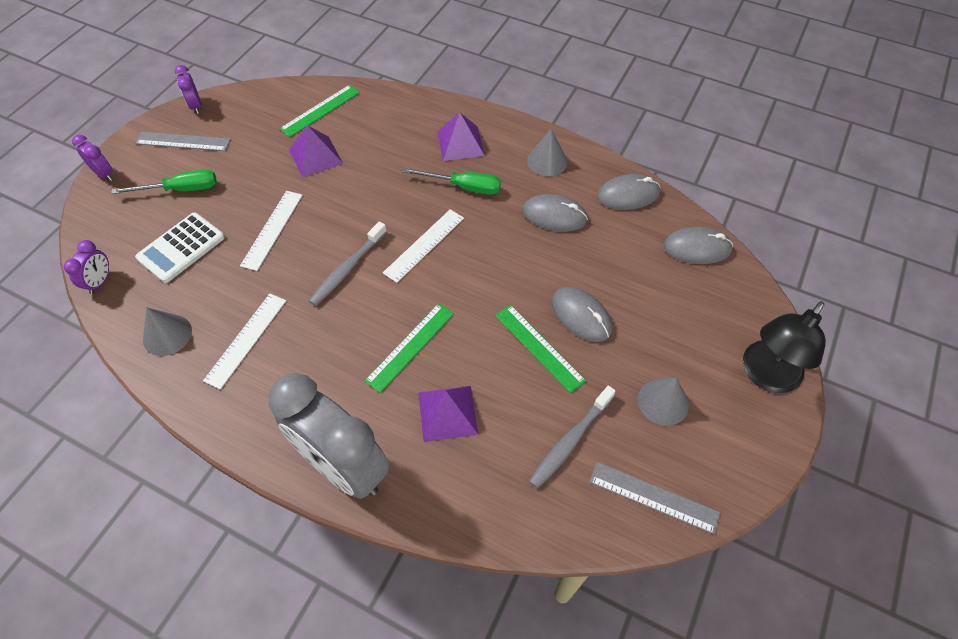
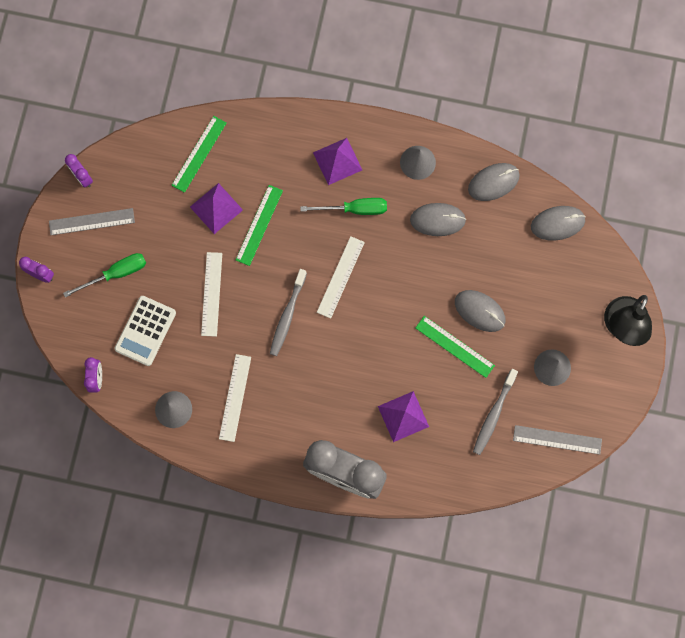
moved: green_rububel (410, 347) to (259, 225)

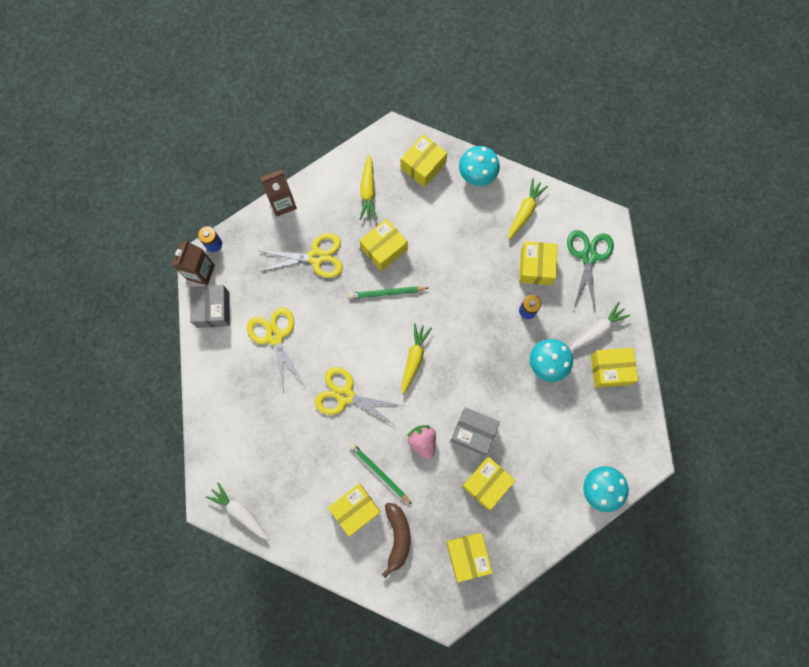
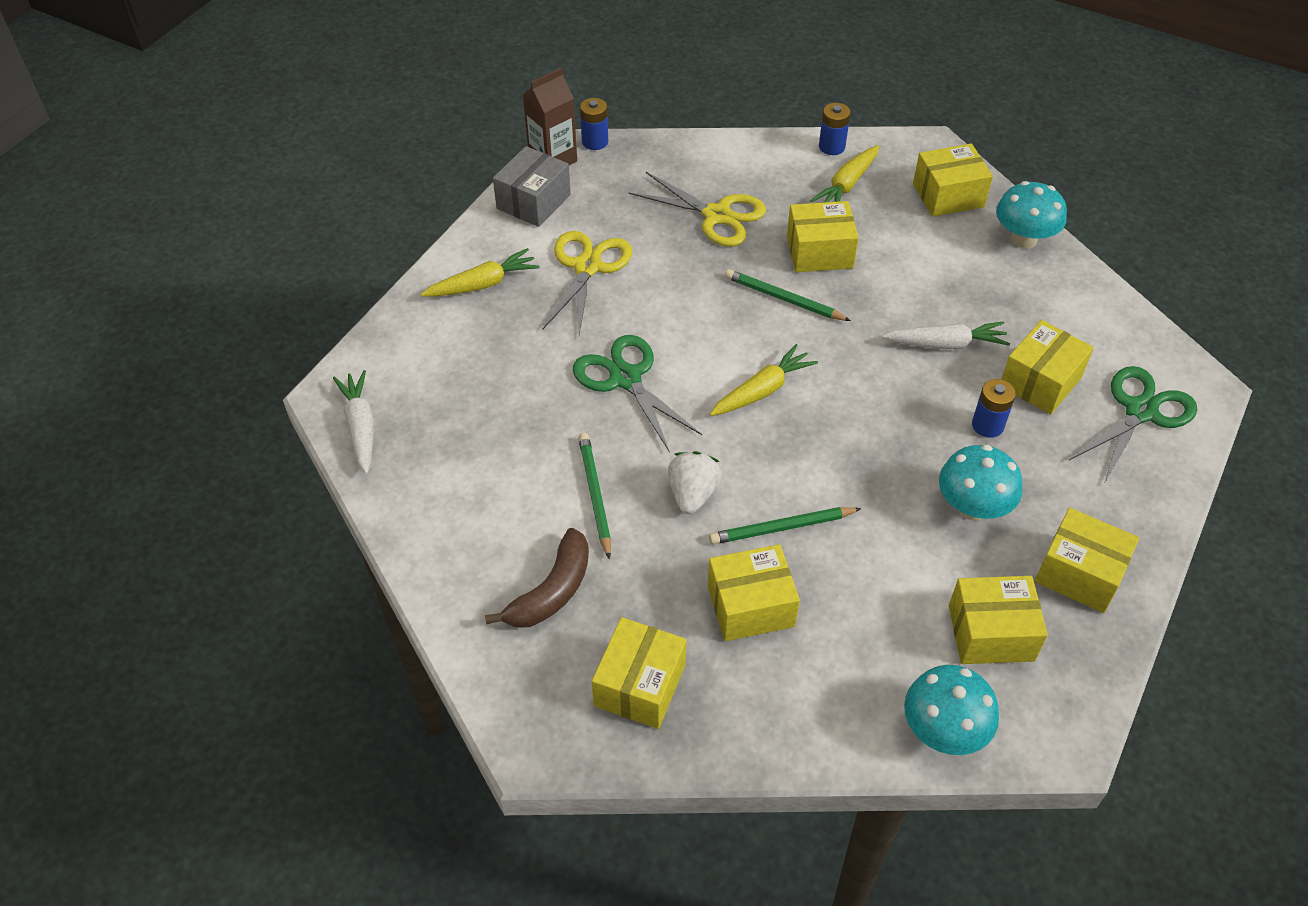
removed: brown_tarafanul (282, 203)
added: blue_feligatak (831, 147)
moved: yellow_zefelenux (355, 509) to (991, 633); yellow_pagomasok (525, 211) to (483, 284); white_pagomasok (597, 330) to (946, 344)
replaced: grey_zefelenux (473, 432) to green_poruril (782, 528)
recoloured: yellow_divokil (345, 395) to green_divokil (625, 378); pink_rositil (422, 441) to white_rositil (692, 494)

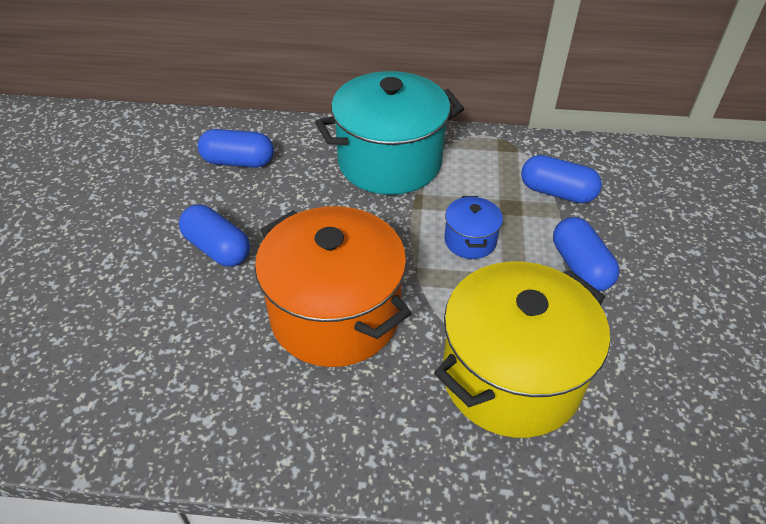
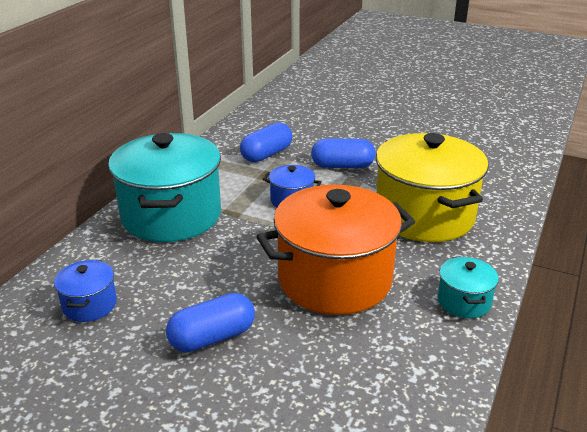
added: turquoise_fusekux (464, 301)
replaced: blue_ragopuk (238, 162) to blue_fusekux (89, 305)

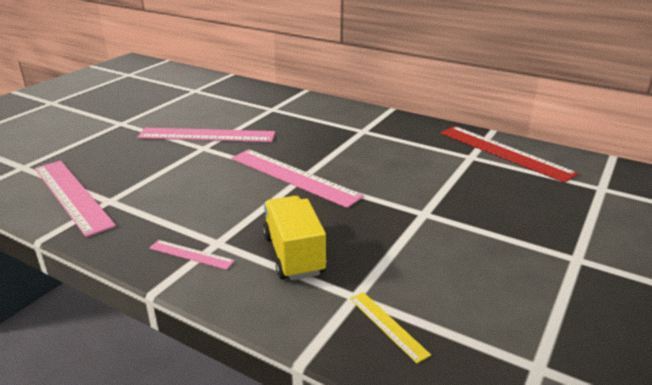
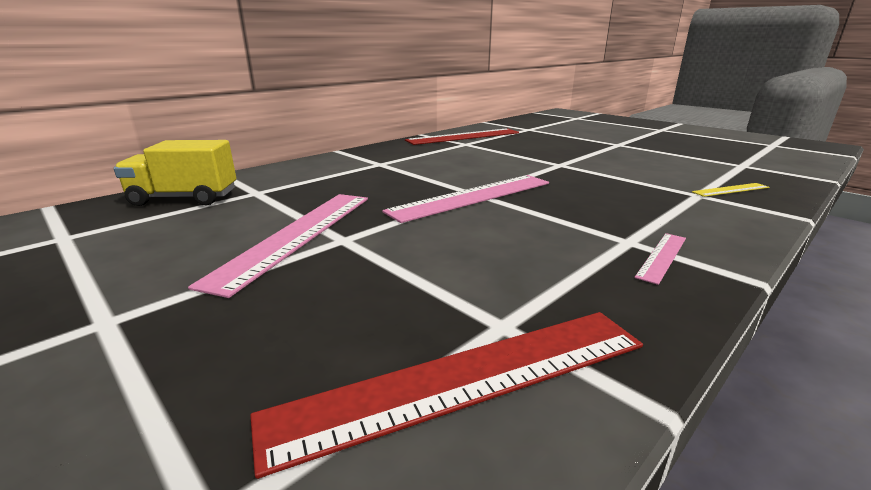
moved: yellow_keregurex (293, 255) to (184, 198)
recoloured: pink_rububel (72, 195) to red_rububel (466, 378)

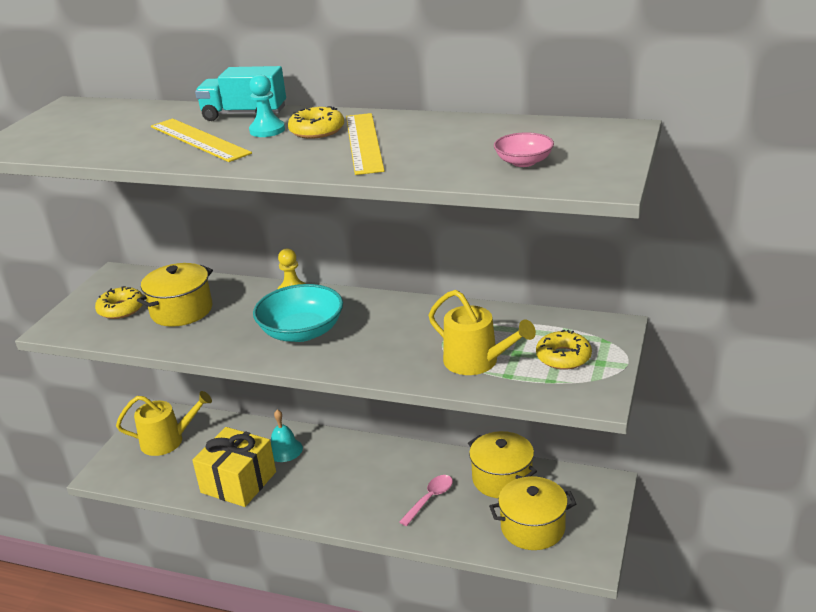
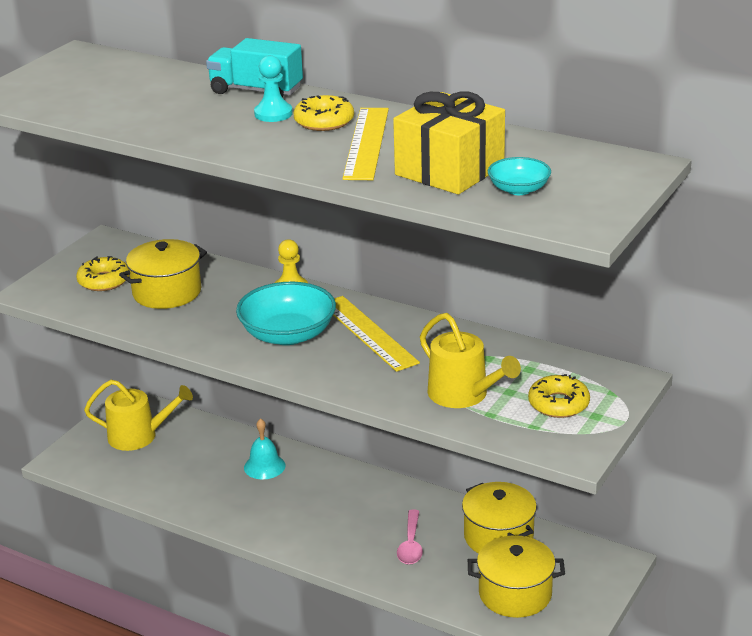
moved: yellow_rububel (199, 140) to (368, 333); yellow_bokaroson (238, 482) to (449, 170)
recoloured: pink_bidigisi (523, 162) to turquoise_bidigisi (518, 189)
turned: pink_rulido (430, 499) = (411, 545) 135 degrees clockwise

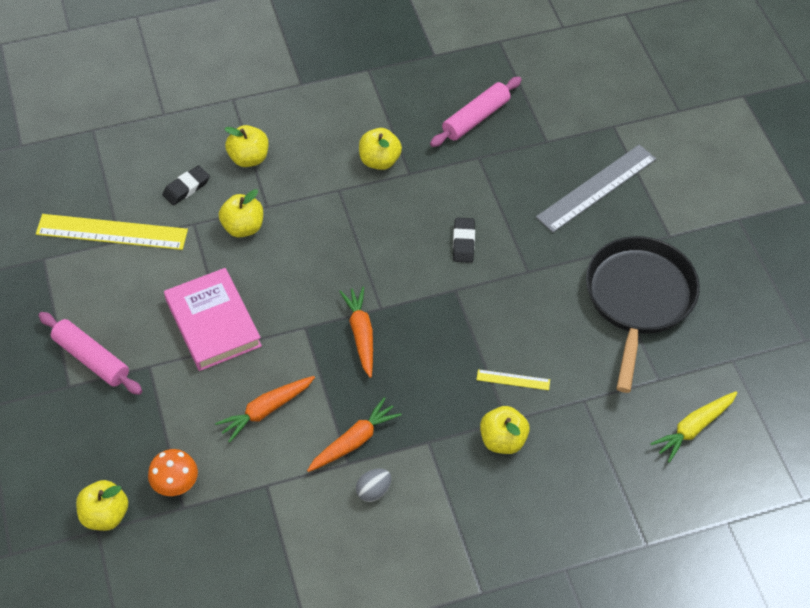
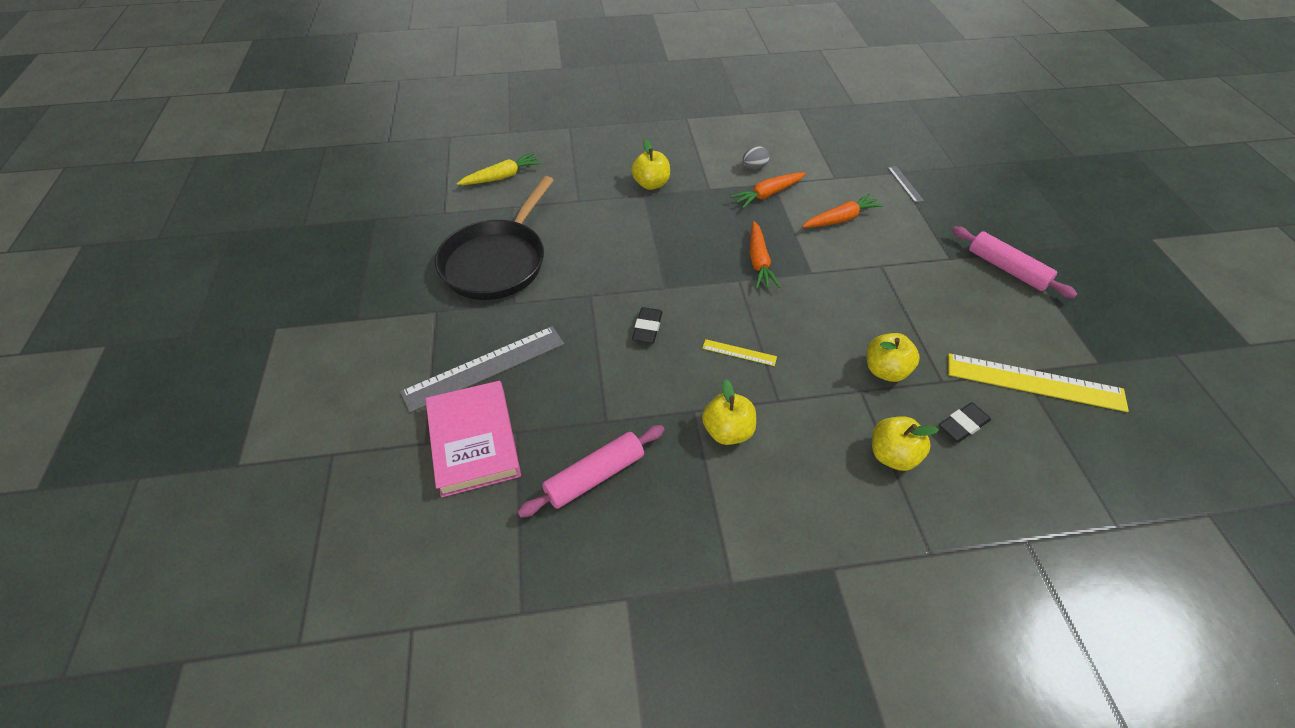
removed: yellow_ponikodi (105, 515)
moved: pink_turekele (213, 323) to (474, 441); yellow_rububel (513, 380) to (739, 352)
replaced: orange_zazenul (176, 485) to grey_rububel (905, 184)

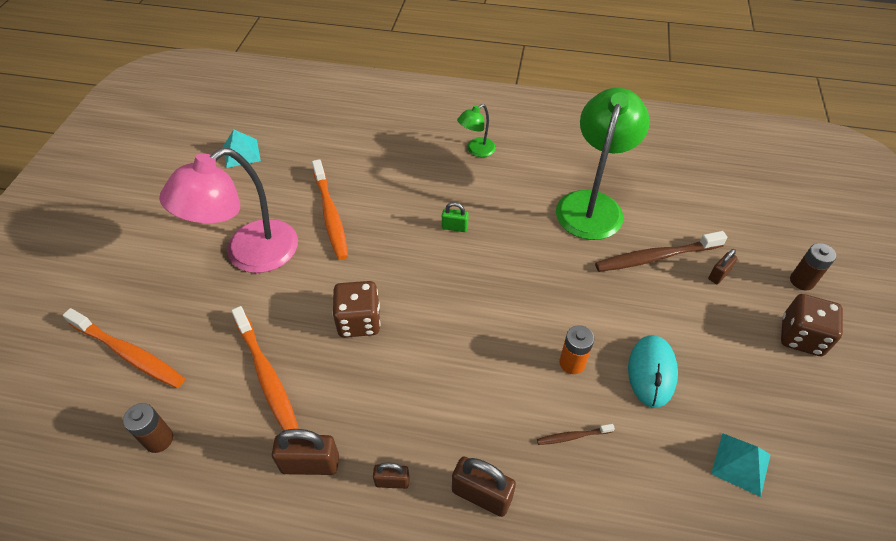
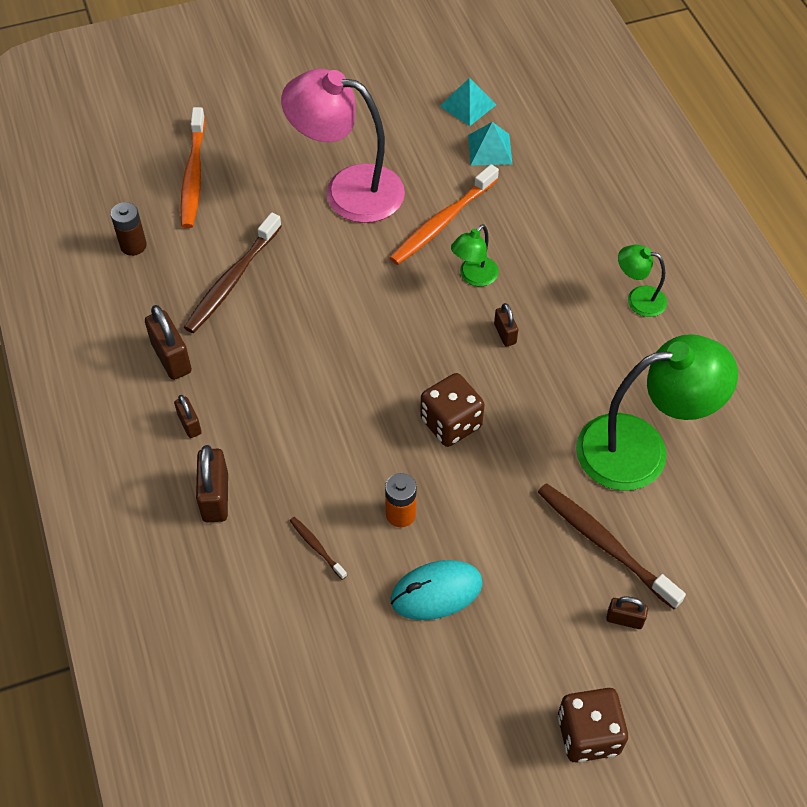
removed: brown_feligatak (802, 281)
added: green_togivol (474, 277)
moved: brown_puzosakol (359, 321) to (451, 423); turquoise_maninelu (741, 464) to (490, 149)
recoloured: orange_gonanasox (266, 375) to brown_gonanasox (232, 280); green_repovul (454, 227) to brown_repovul (505, 334)

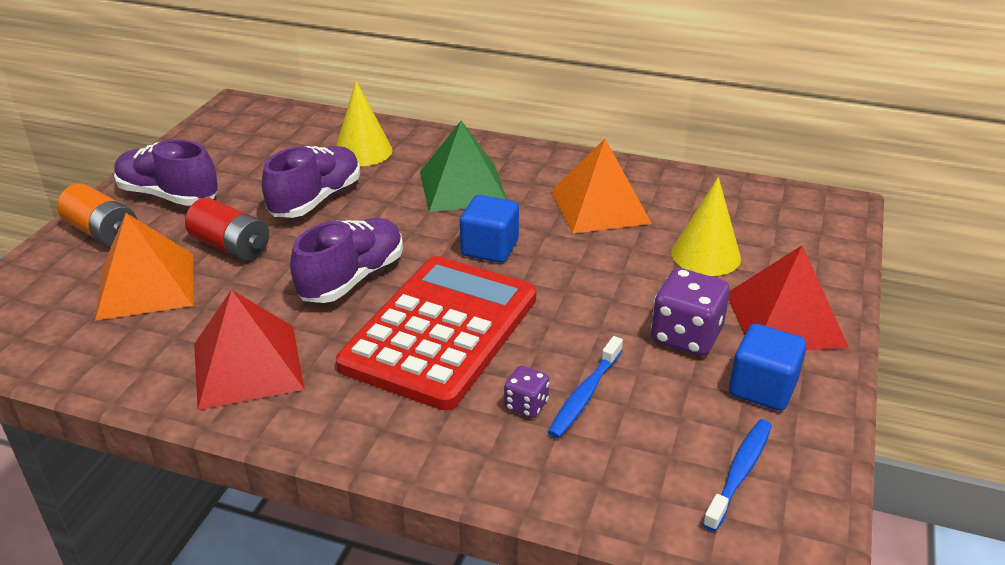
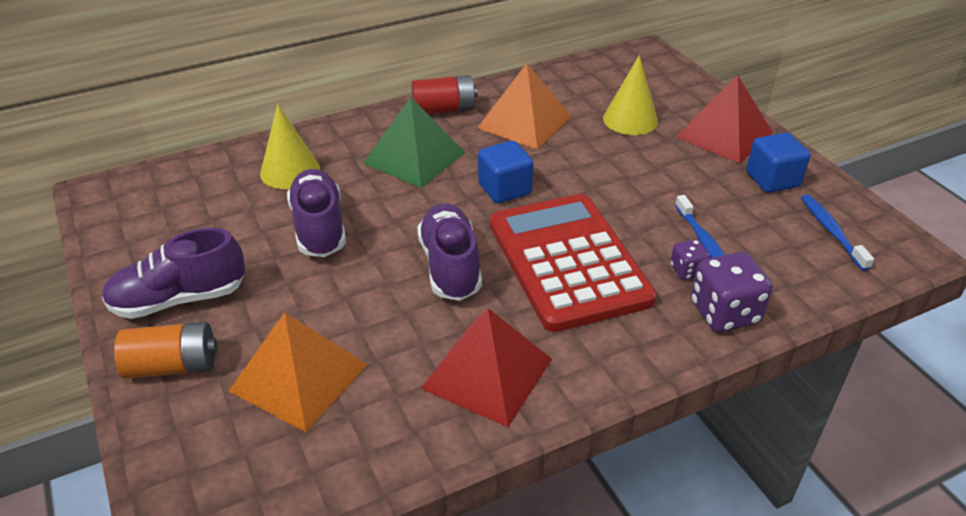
moved: red_feligatak (231, 247) to (444, 109); purple_puzosakol (686, 336) to (724, 313)

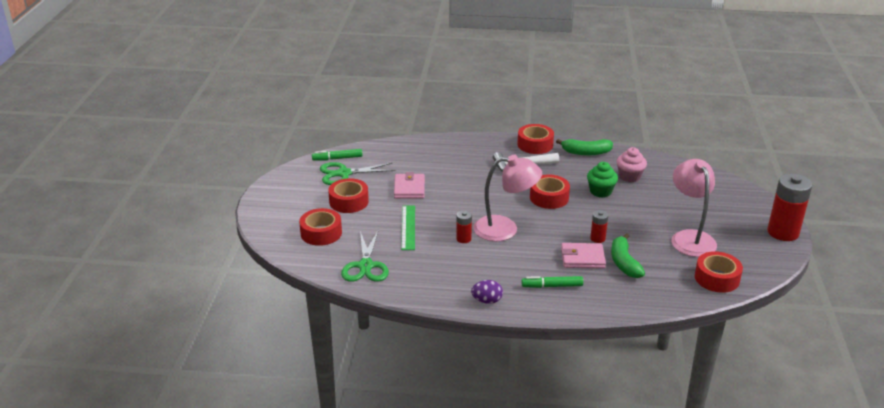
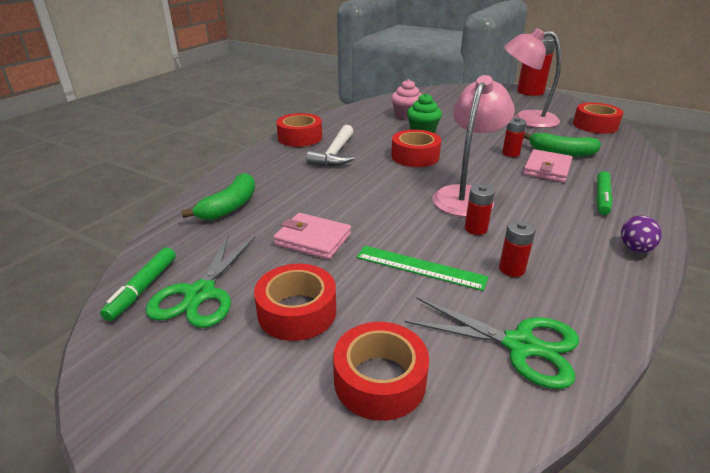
added: red_feligatak (511, 269)
moved: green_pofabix (586, 152) to (229, 206)

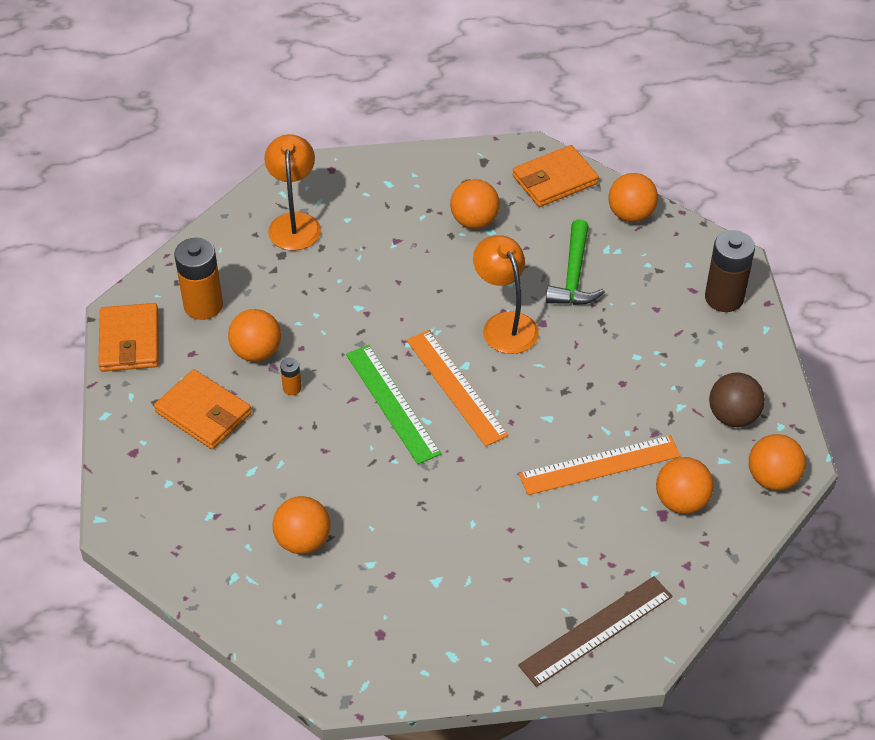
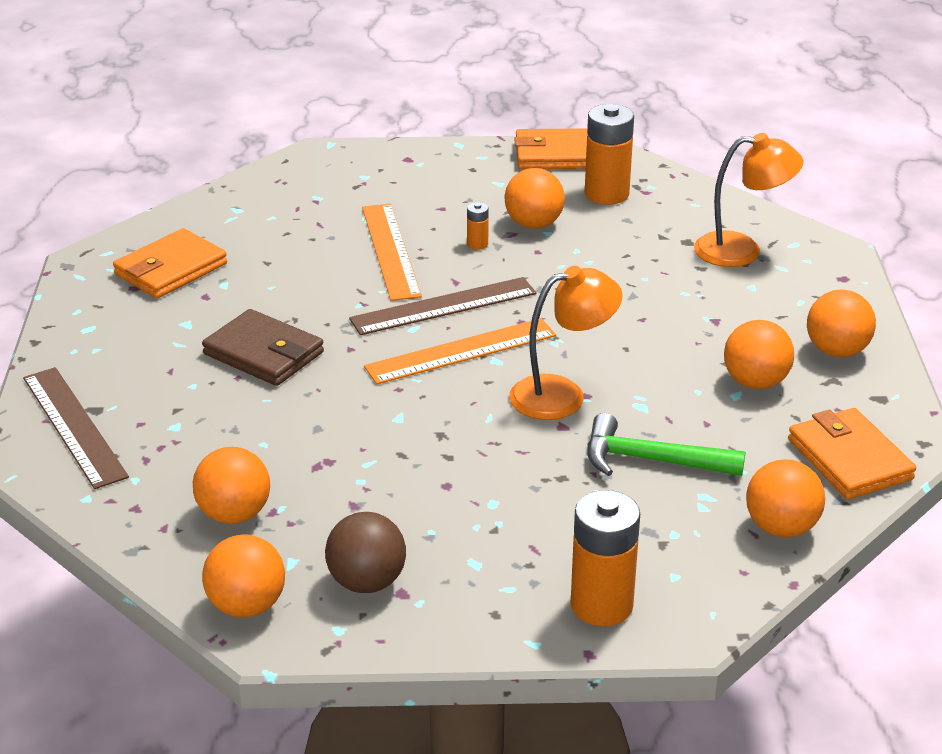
added: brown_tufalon (264, 353)
moved: orange_tufalon (203, 413) to (171, 269); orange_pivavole (303, 541) to (836, 351); orange_rububel (600, 465) to (390, 251)
recoloured: green_rububel (392, 403) to brown_rububel (443, 306); brown_feligatak (724, 298) to orange_feligatak (601, 605)

